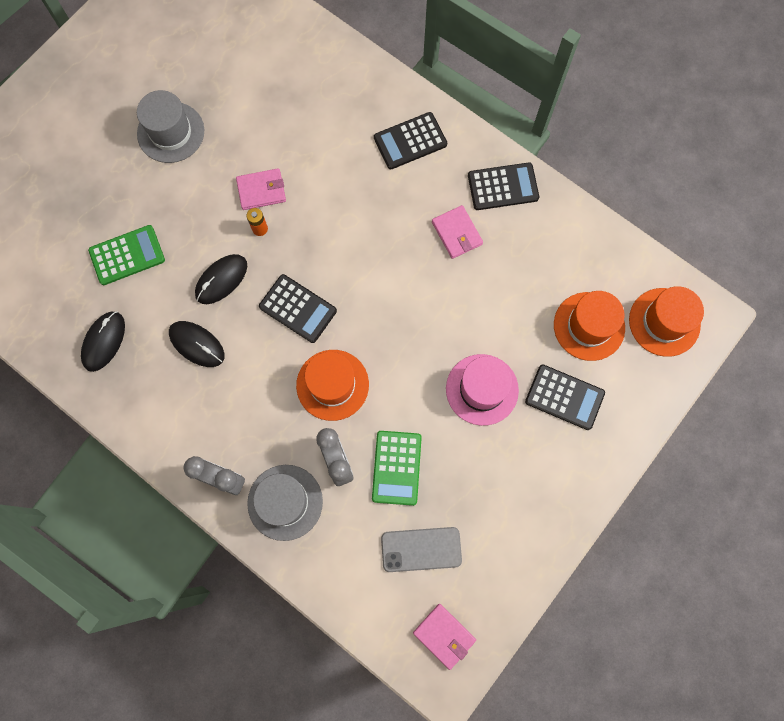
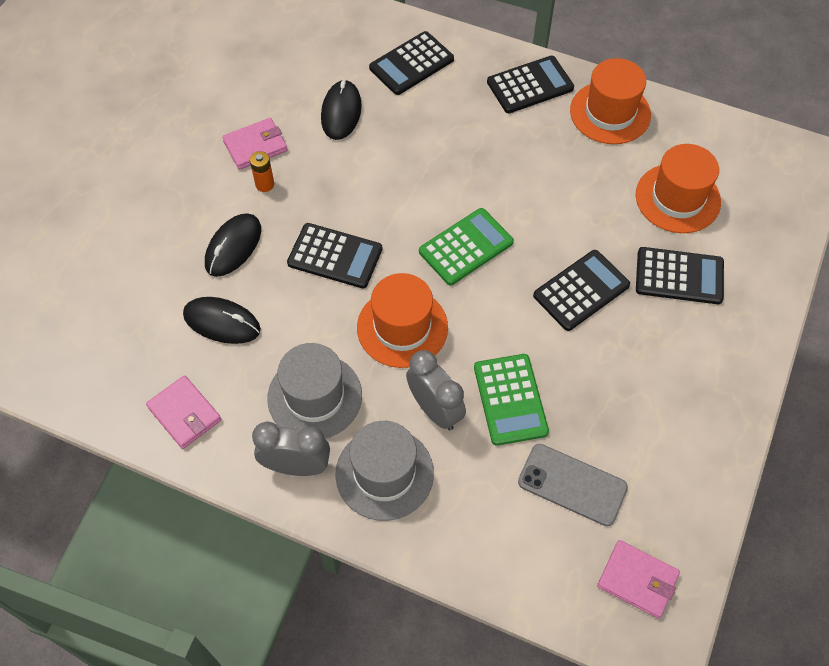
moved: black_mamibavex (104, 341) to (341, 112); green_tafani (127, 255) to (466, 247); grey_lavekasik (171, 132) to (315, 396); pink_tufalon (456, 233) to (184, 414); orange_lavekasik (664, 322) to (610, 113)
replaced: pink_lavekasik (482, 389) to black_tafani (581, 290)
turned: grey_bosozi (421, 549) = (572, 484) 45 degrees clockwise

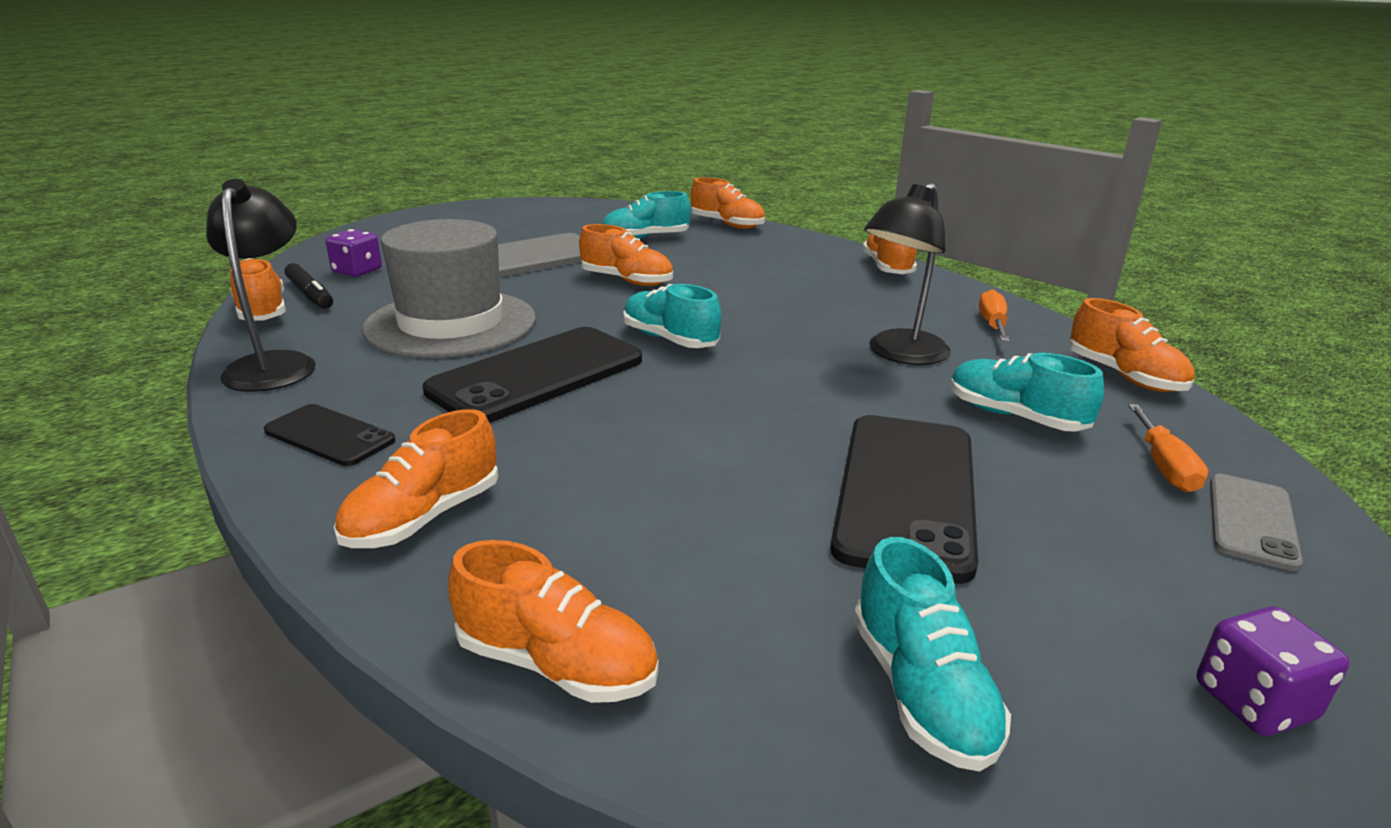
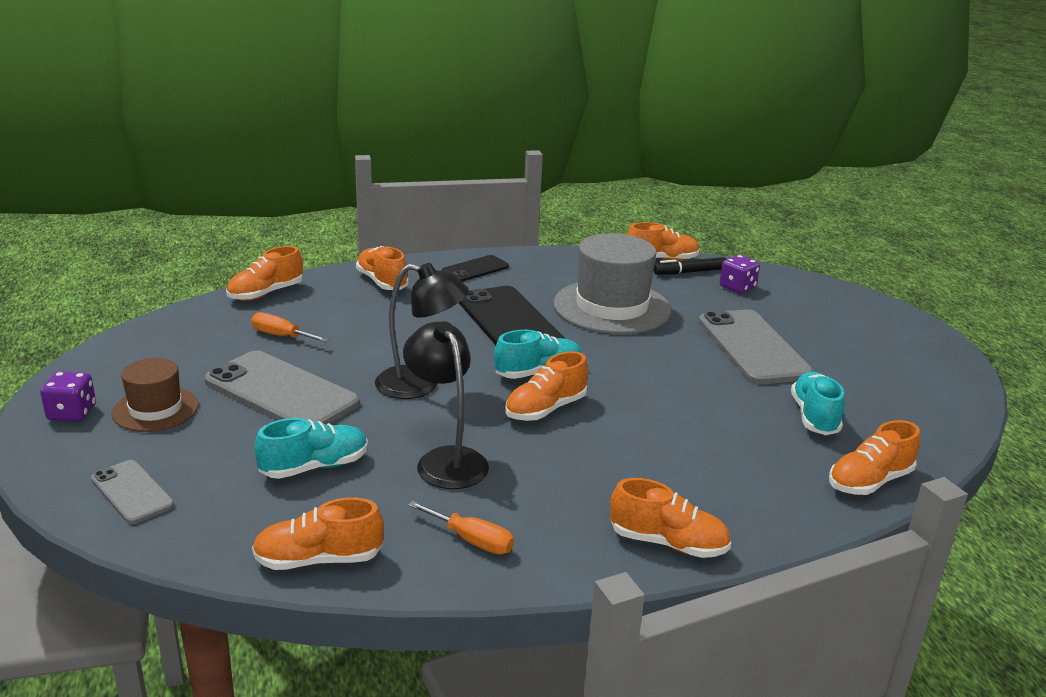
removed: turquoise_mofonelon (921, 691)
added: brown_lavekasik (155, 409)
moved: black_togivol (274, 364) to (420, 385); orange_mofonelon (627, 281) to (545, 409); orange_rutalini (1164, 466) to (281, 336)
recoloured: black_bosozi (906, 492) to grey_bosozi (281, 392)

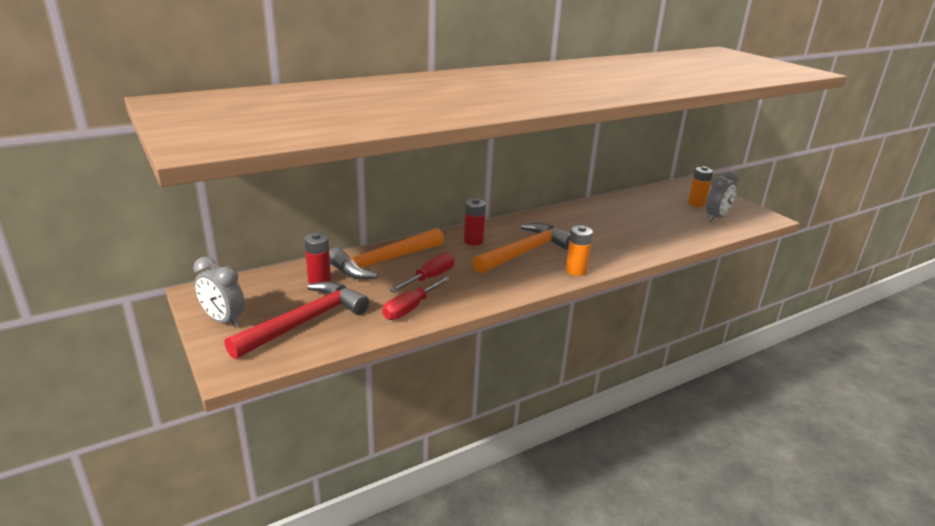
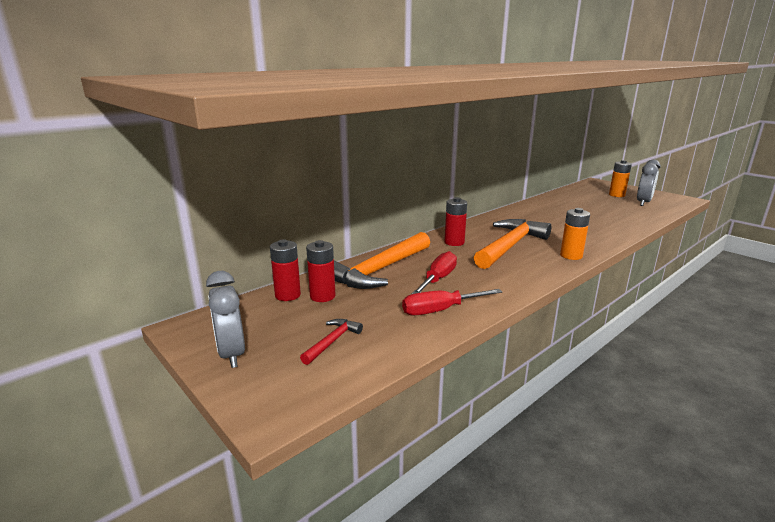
added: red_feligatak (287, 295)
turned: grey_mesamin (223, 320) = (231, 354) 45 degrees clockwise; red_rutalini (411, 308) = (441, 310) 45 degrees clockwise
resized: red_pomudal (305, 322) = (332, 341) x0.45

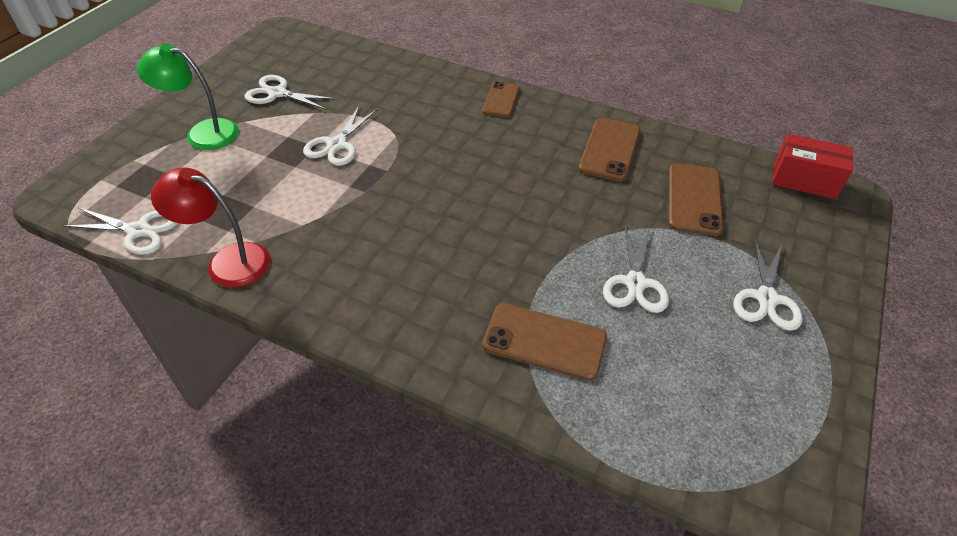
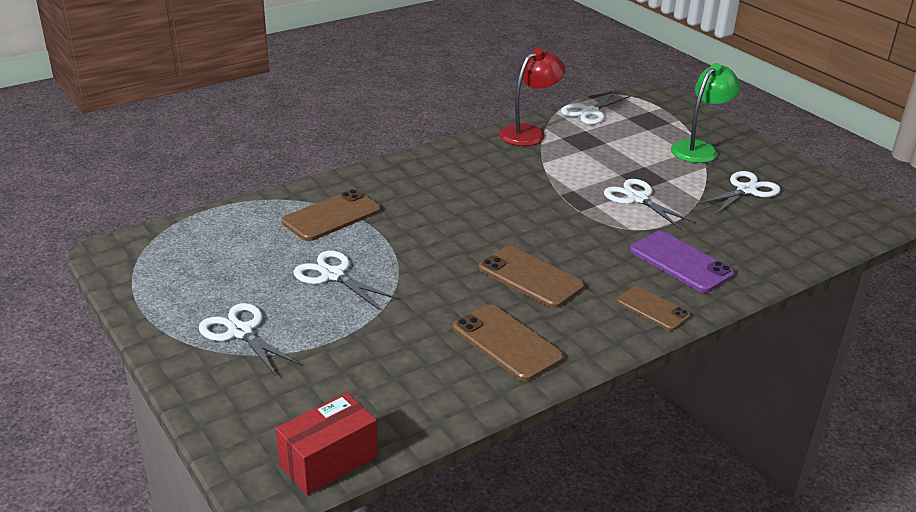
added: purple_bosozi (680, 262)
moved: brown_bosozi (694, 199) to (530, 277)

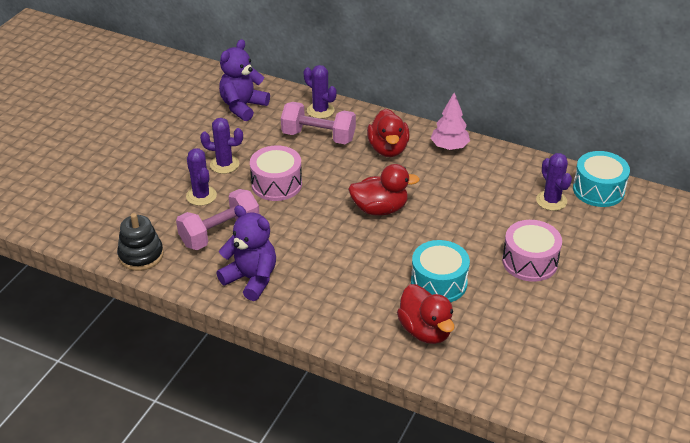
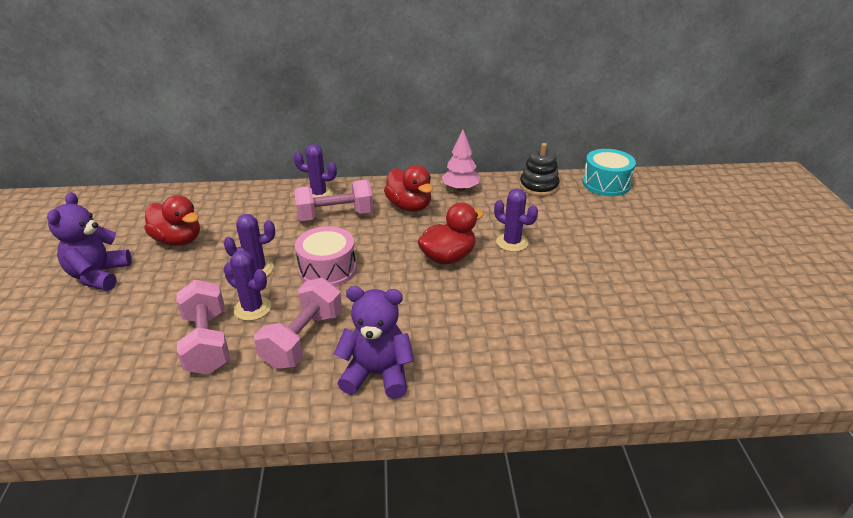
removed: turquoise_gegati (438, 283); pink_gegati (529, 261)
added: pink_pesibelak (207, 342)
moved: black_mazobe (141, 255) to (538, 186); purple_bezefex (243, 106) to (99, 275); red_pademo (425, 331) to (178, 240); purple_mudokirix (551, 201) to (512, 242)

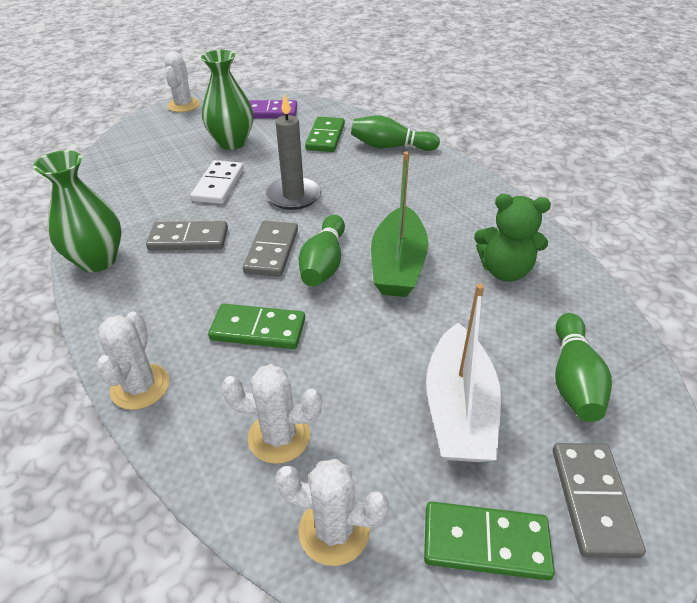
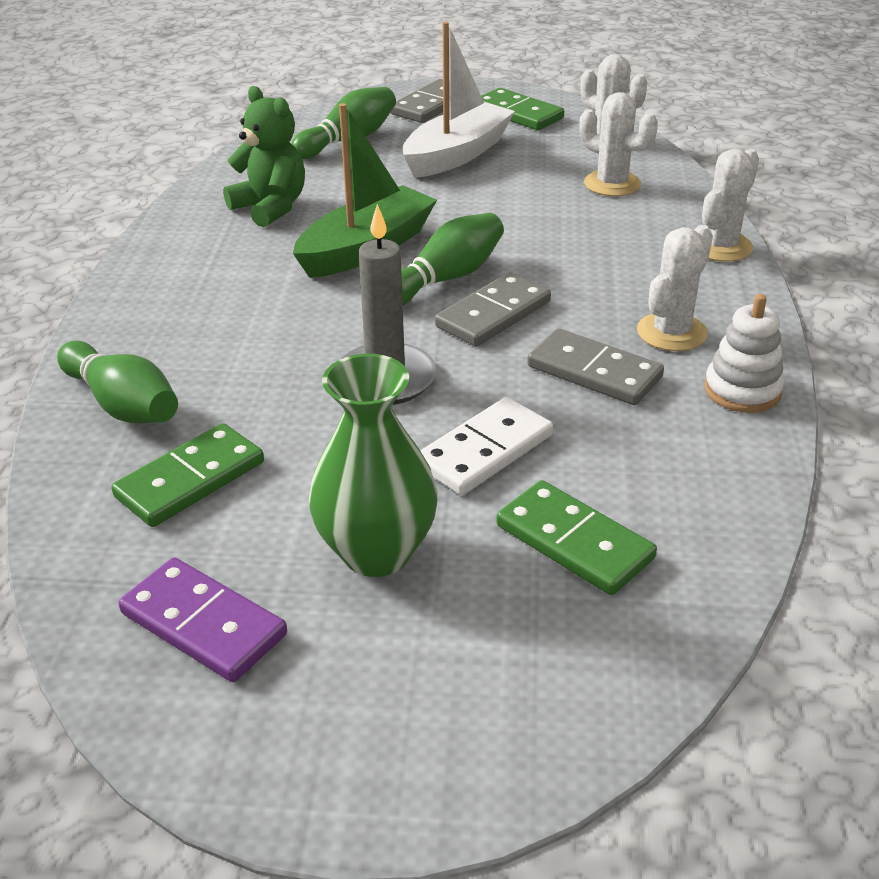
moved: white_mudokirix (183, 105) to (671, 332); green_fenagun (258, 329) to (574, 542)
replaced: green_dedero (97, 260) to white_mazobe (742, 390)

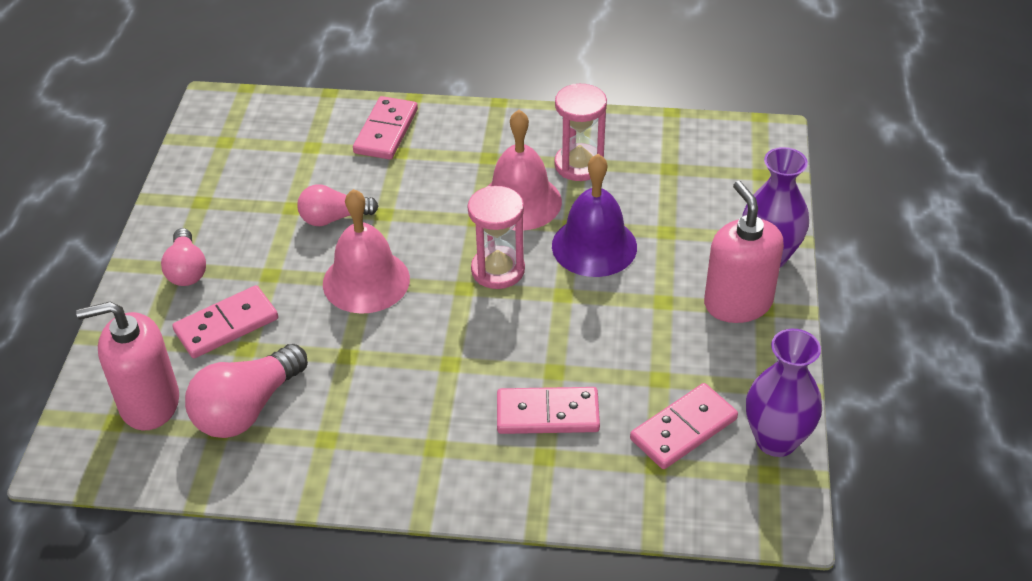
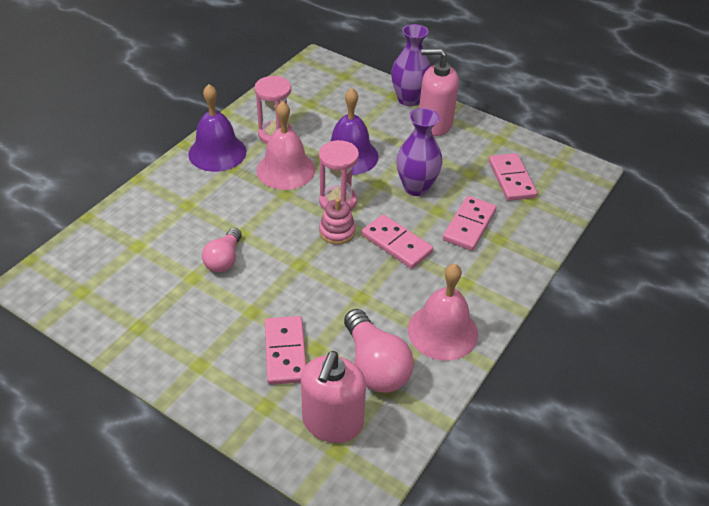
removed: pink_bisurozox (187, 269)
added: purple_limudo (217, 152); pink_mazobe (337, 232)
moved: pink_limudo (366, 281) to (442, 331); pink_fenagun (386, 131) to (396, 244); purple_dedero (776, 440) to (416, 187)

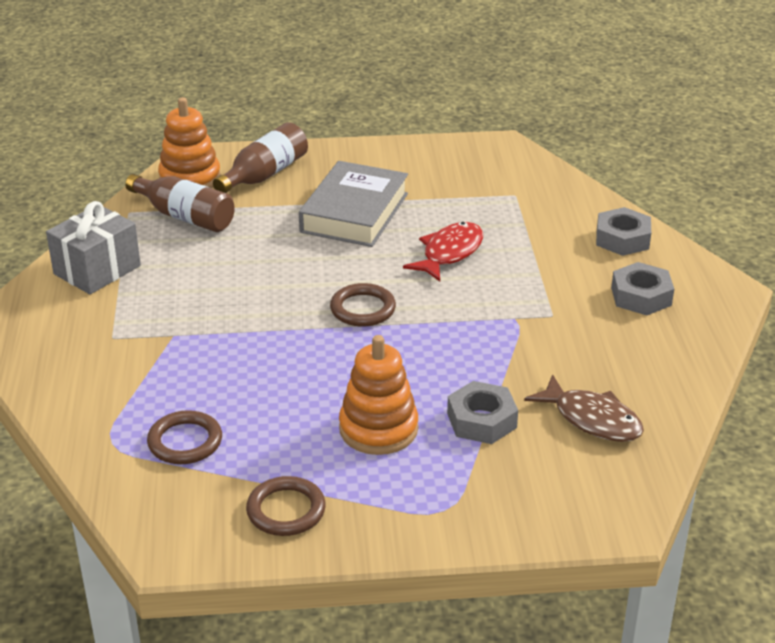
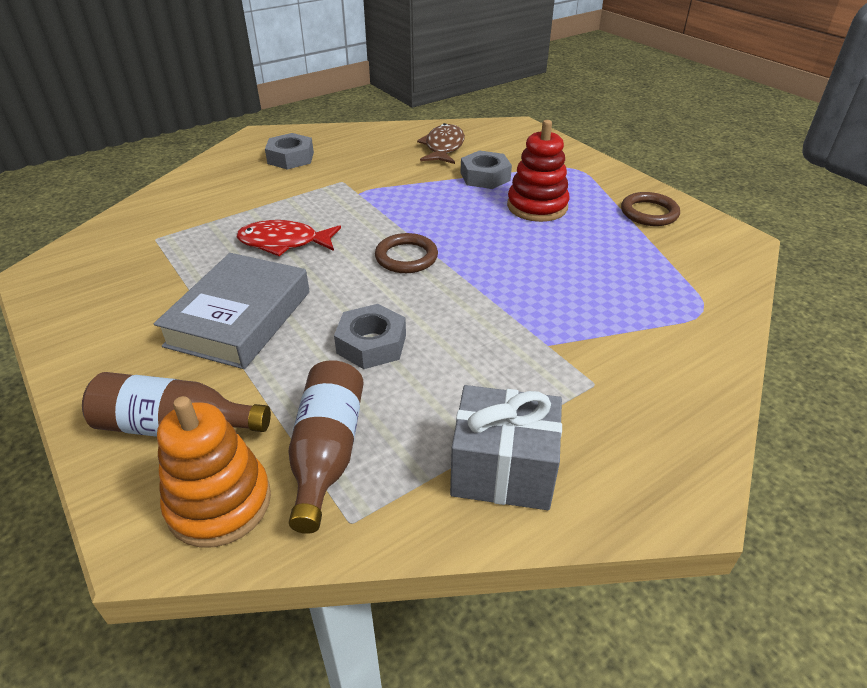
removed: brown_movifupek (185, 442)
moved: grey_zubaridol (622, 239) to (371, 344)
recoloured: orange_mazobe (378, 429) to red_mazobe (537, 206)
turned: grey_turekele (354, 213) = (240, 318) 60 degrees counterclockwise

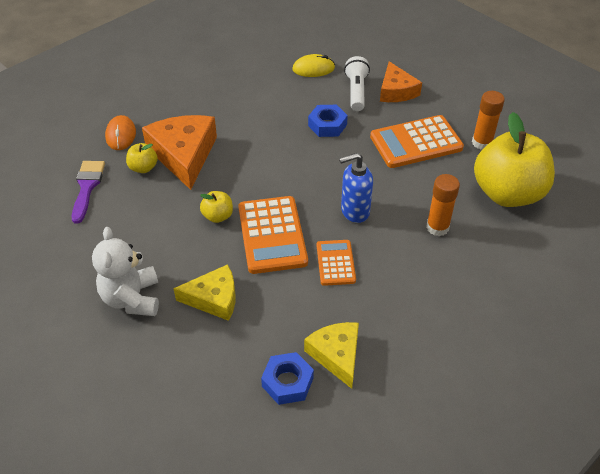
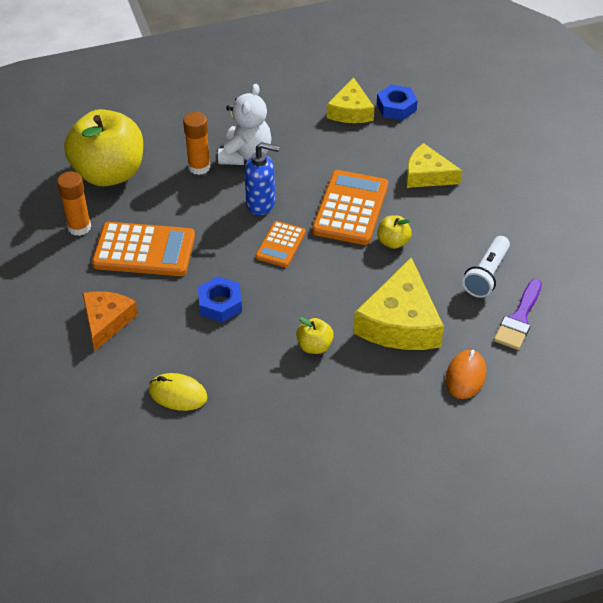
moved: white_bezefex (132, 298) to (245, 155); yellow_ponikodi (143, 168) to (314, 346); orange_tafani (335, 263) to (280, 245); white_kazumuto (356, 91) to (486, 275)
recoloured: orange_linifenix (184, 155) to yellow_linifenix (400, 322)

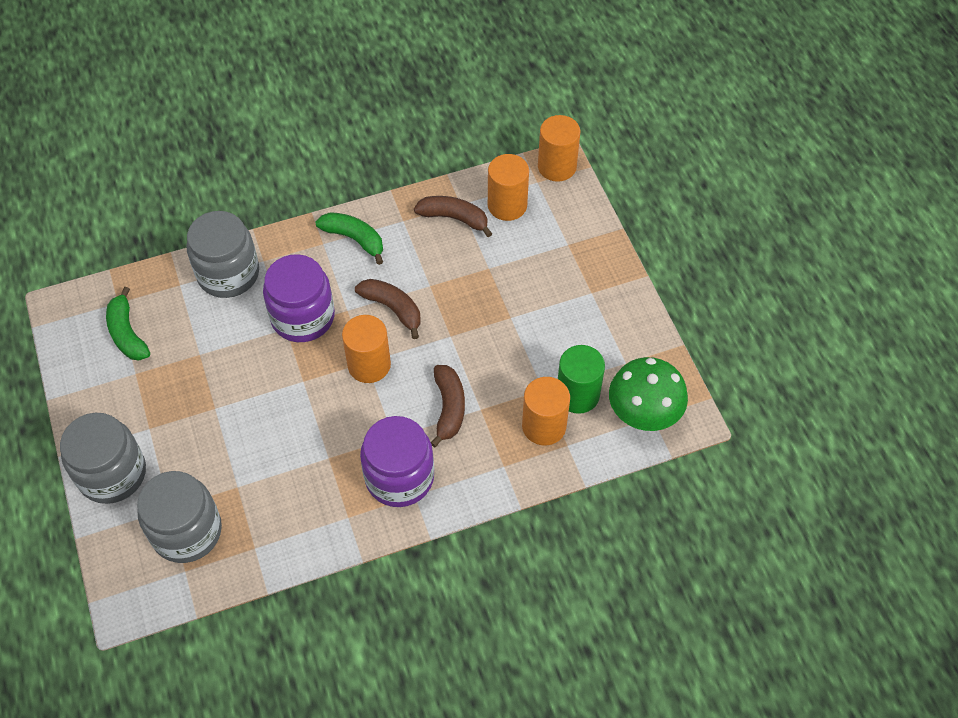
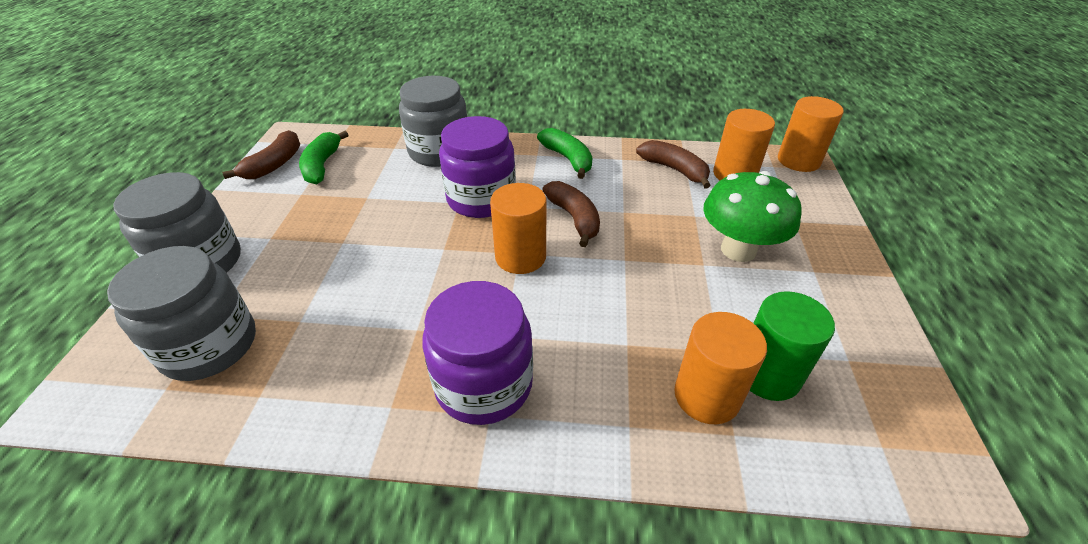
moved: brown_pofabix (448, 408) to (274, 164); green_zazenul (643, 415) to (738, 250)

